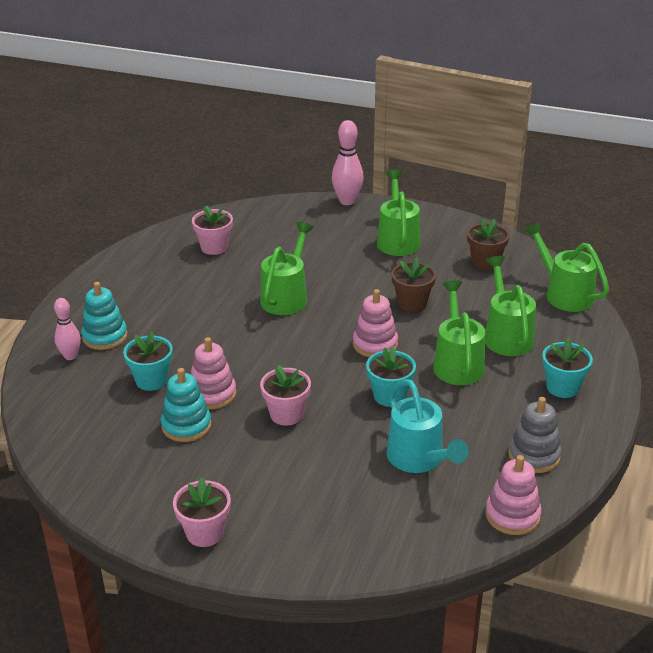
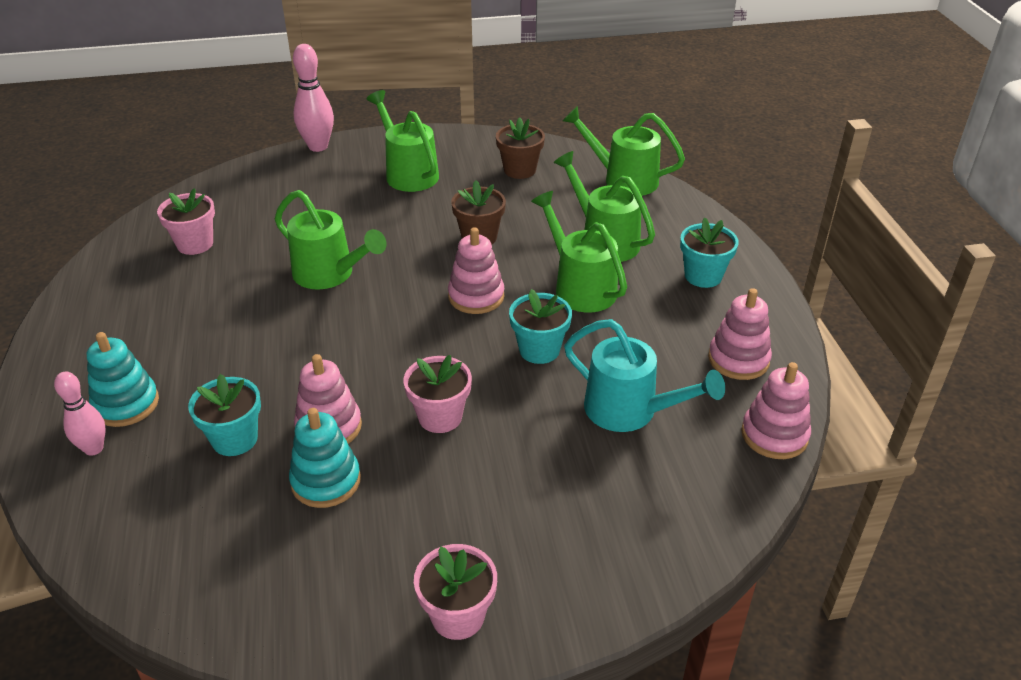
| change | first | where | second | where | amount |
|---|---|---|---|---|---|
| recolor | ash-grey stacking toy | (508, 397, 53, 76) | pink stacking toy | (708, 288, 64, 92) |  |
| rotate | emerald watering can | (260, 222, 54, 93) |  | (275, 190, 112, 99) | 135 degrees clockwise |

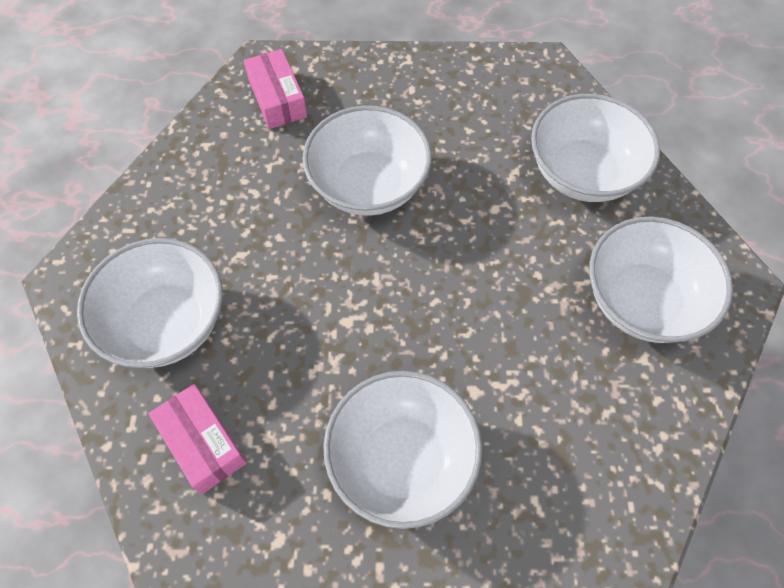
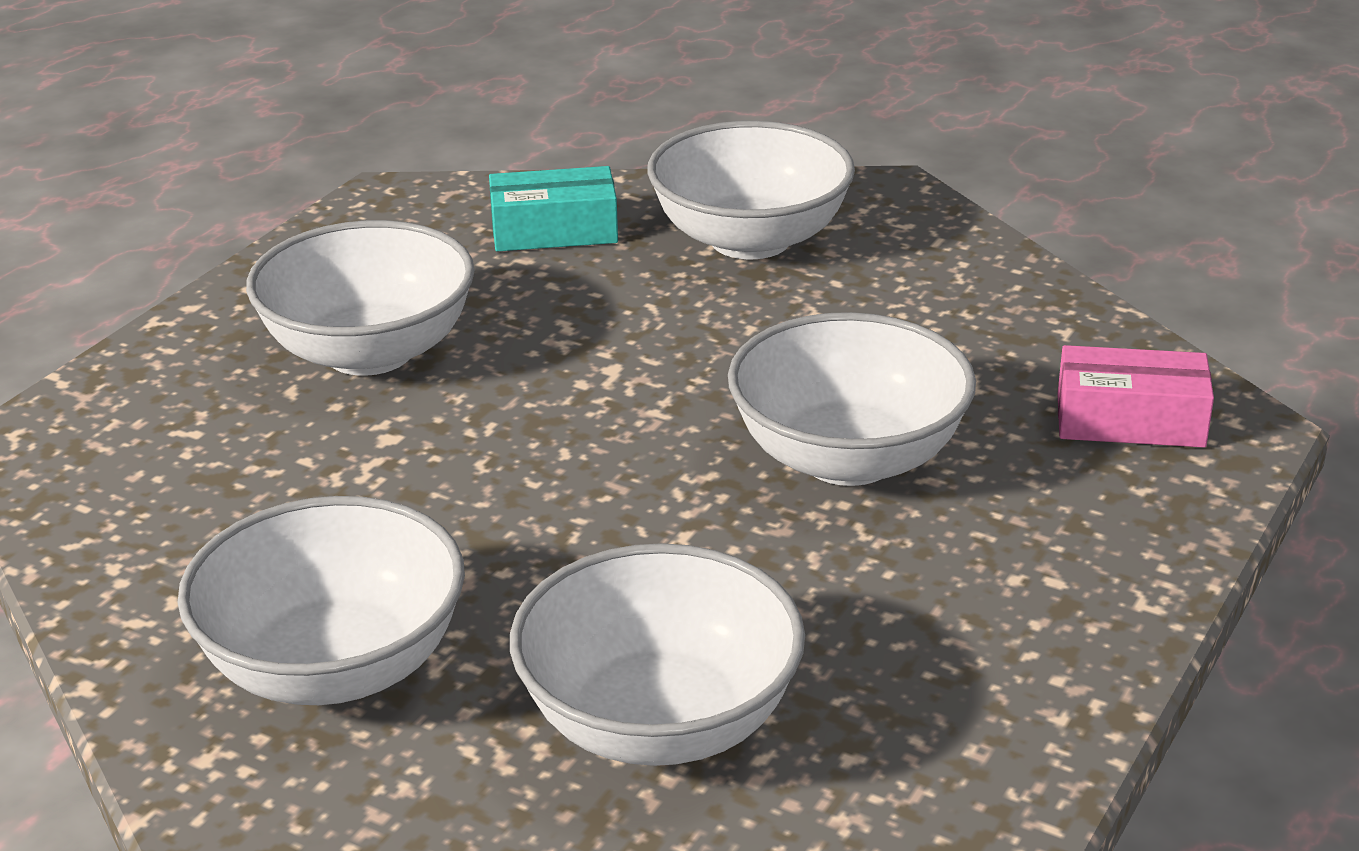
| change | first | where | second | where | amount |
|---|---|---|---|---|---|
| recolor | pink package | (148, 384, 99, 110) | aqua package | (489, 166, 129, 85) |  |

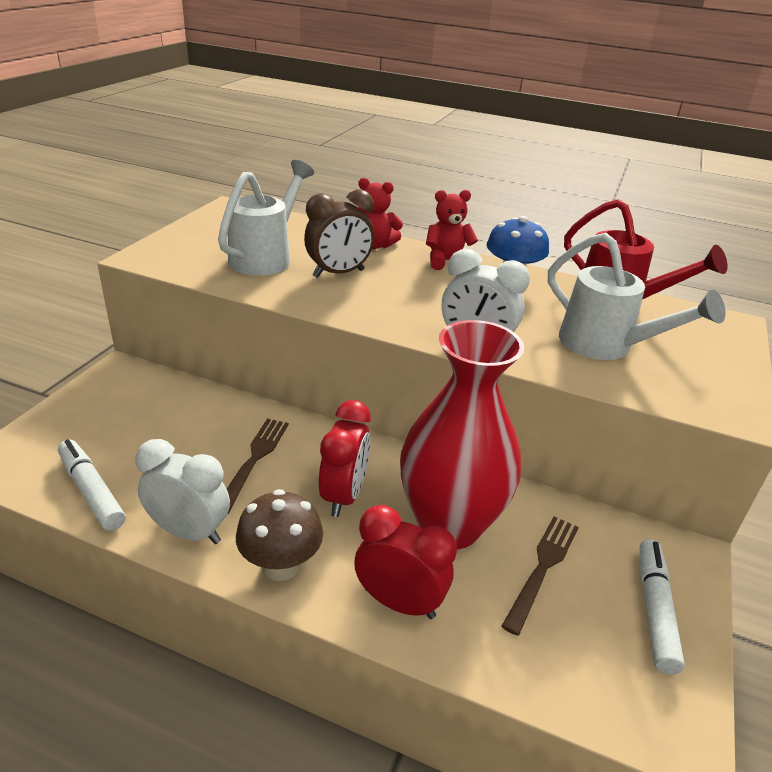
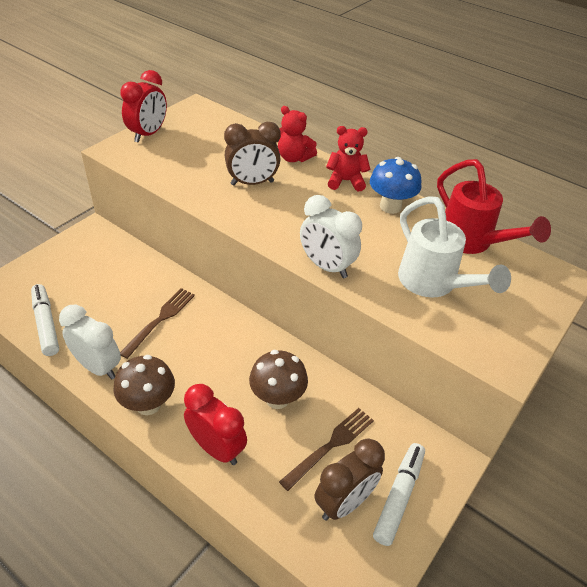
| change | first | where | second | where | amount |
|---|---|---|---|---|---|
| delete | snow-white watering can | (218, 160, 96, 116) |  |  |  |
| insert |  |  | dark brown clock | (314, 439, 71, 82) |  |
| move | scarlet clock | (319, 400, 52, 117) |  | (120, 70, 47, 73) |  |
| replace | scarlet tall vase | (400, 320, 124, 229) | dark brown fungus | (249, 350, 59, 59) |  |

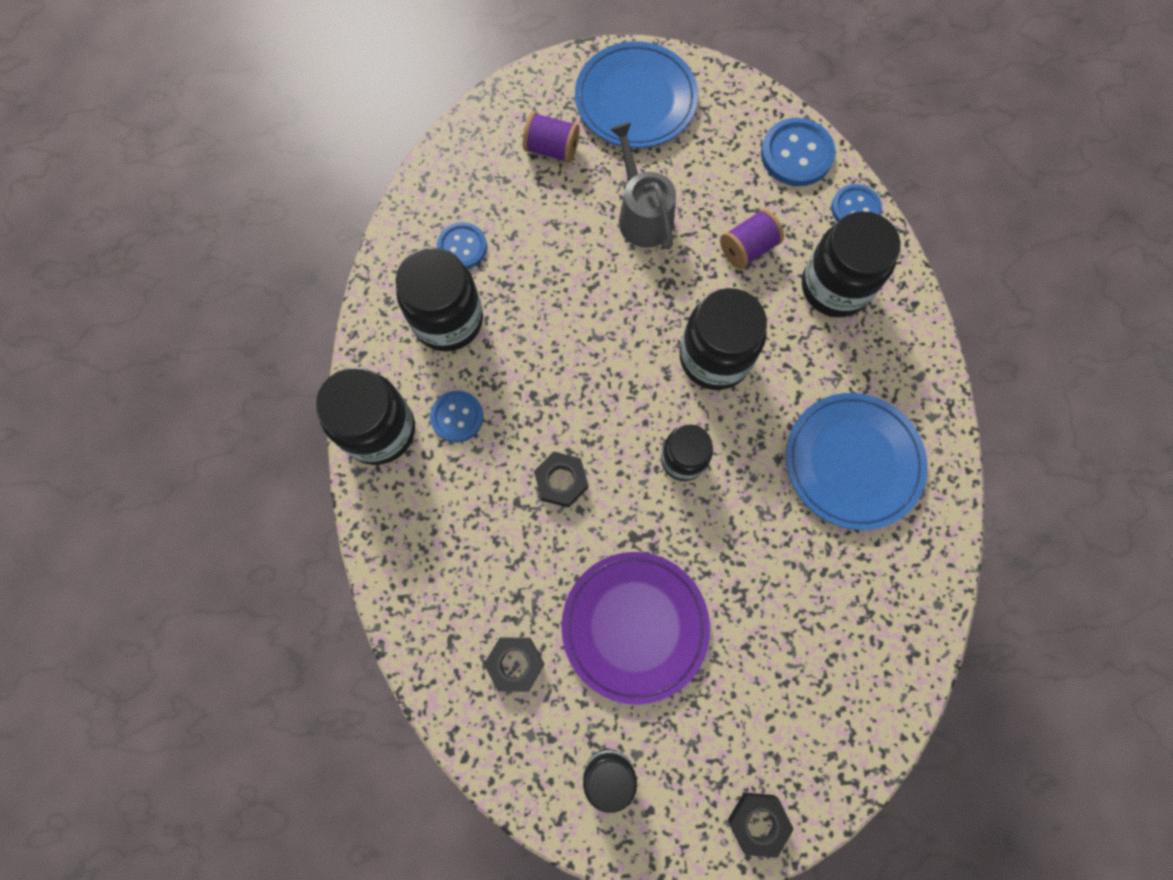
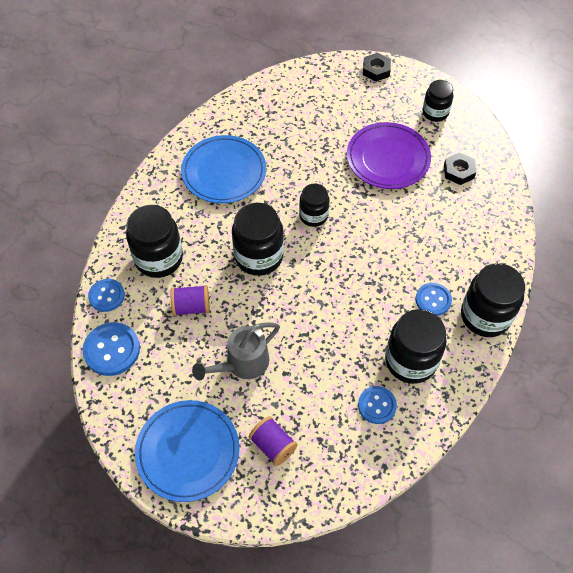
| change | first | where | second | where | amount |
|---|---|---|---|---|---|
| delete | ebony hexagon nut | (534, 452, 54, 56) |  |  |  |
| rotate | ash-grey watering can | (610, 122, 66, 128) |  | (192, 322, 88, 59) | 45 degrees clockwise |

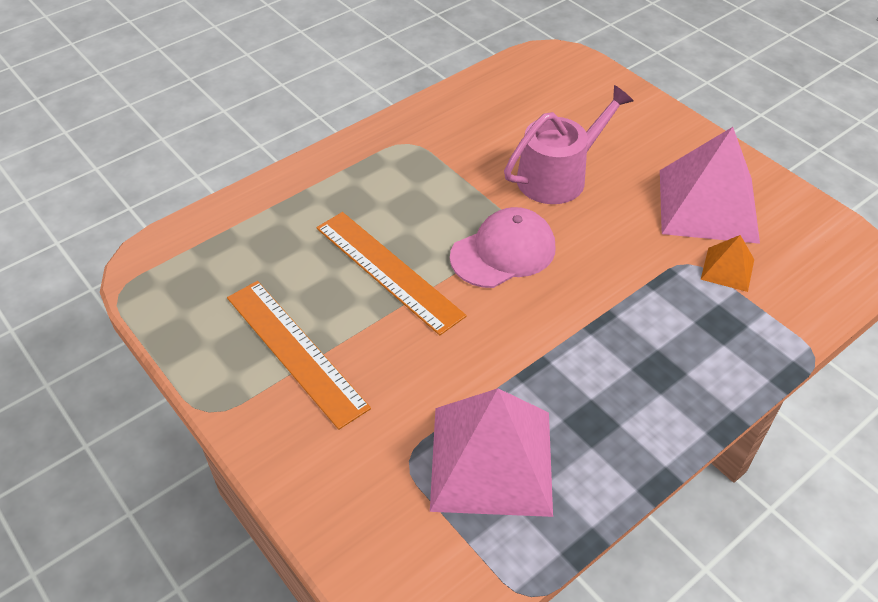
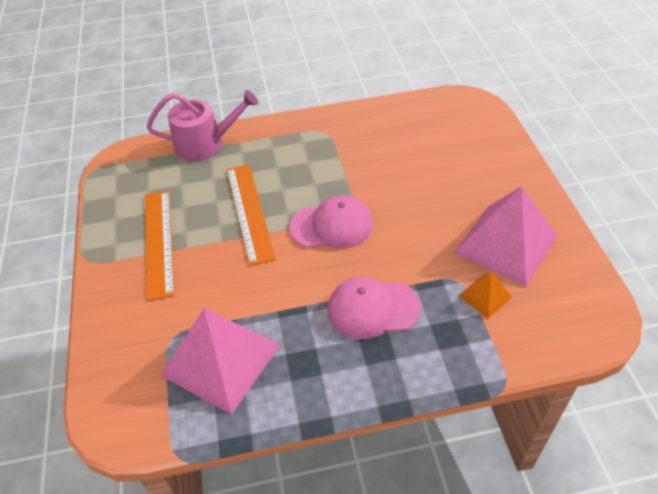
| change | first | where | second | where | amount |
|---|---|---|---|---|---|
| insert |  |  | pink peaked cap | (328, 277, 93, 62) |  |
| move | pink watering can | (504, 85, 130, 119) |  | (147, 90, 112, 71) |  |

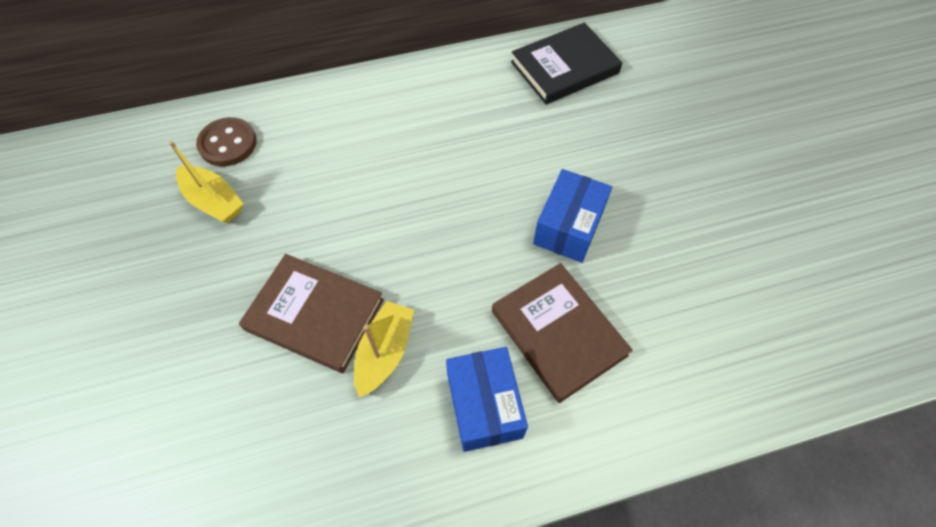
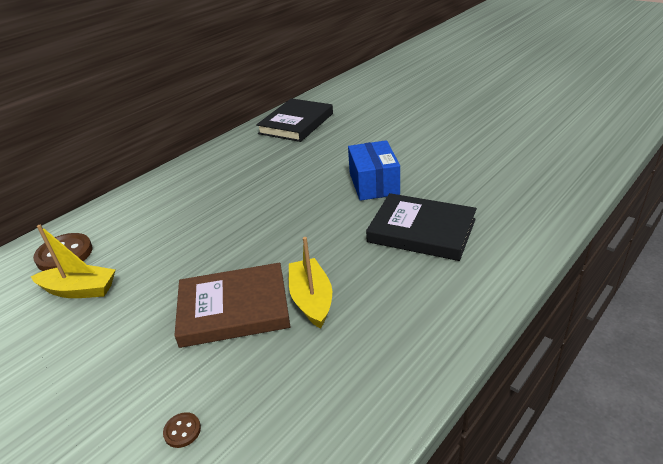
| change | first | where | second | where | amount |
|---|---|---|---|---|---|
| delete | royal blue package | (446, 347, 82, 105) |  |  |  |
| insert |  |  | dark brown sewing button | (163, 412, 38, 36) |  |
| recolor | dark brown book | (492, 263, 141, 140) | ebony book | (366, 193, 111, 68) |  |

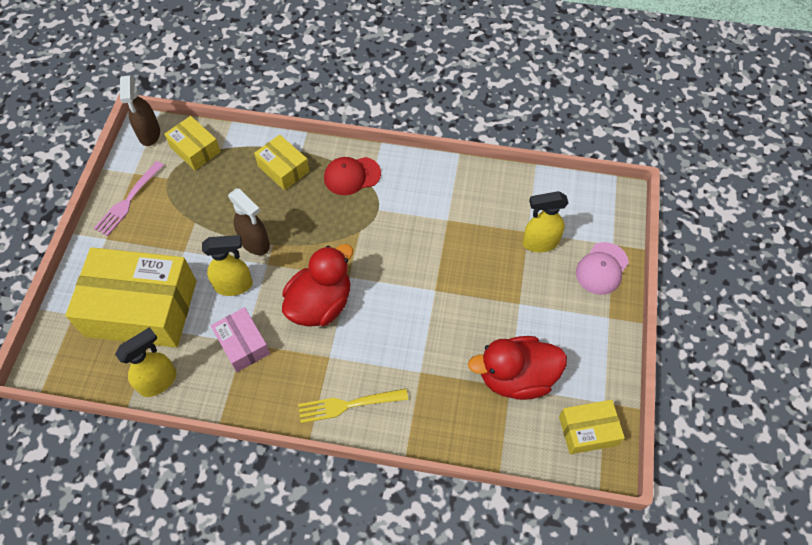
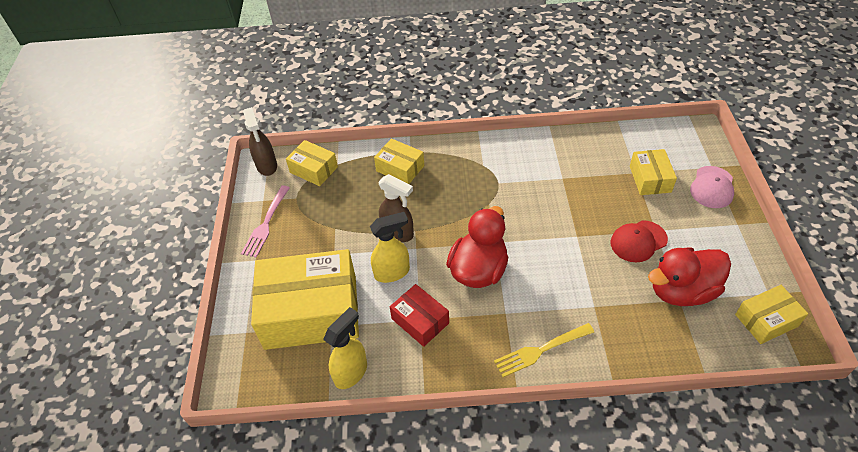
| change | first | where | second | where | amount |
|---|---|---|---|---|---|
| move | scarlet peaked cap | (324, 157, 57, 38) |  | (611, 220, 57, 42) |  |
| replace | bright yellow spray bottle | (523, 191, 46, 61) | bright yellow package | (630, 149, 47, 46) |  |
| recolor | pink package | (211, 307, 59, 65) | scarlet package | (390, 284, 59, 63) |  |

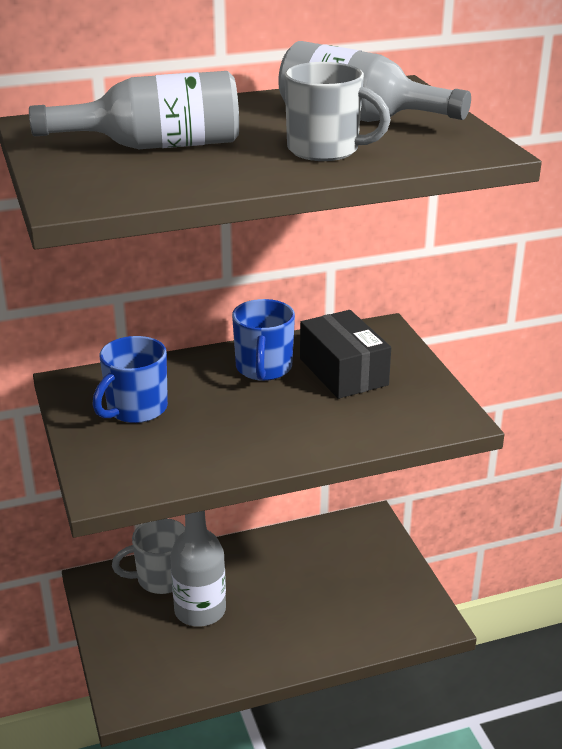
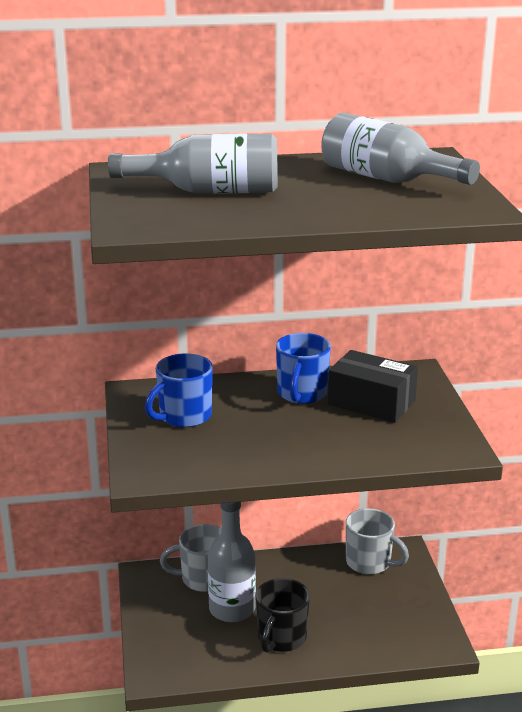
| change | first | where | second | where | amount |
|---|---|---|---|---|---|
| insert |  |  | ebony coffee mug | (256, 578, 54, 75) |  |
| move | ash-grey coffee mug | (284, 62, 107, 99) |  | (346, 508, 63, 67) |  |
| rotate | ebony package | (300, 310, 91, 89) |  | (328, 350, 90, 73) | 45 degrees counterclockwise |

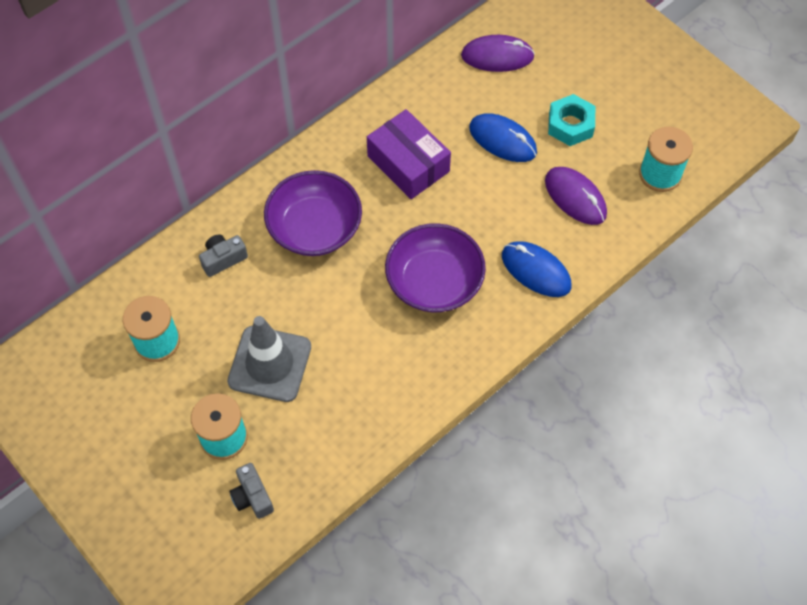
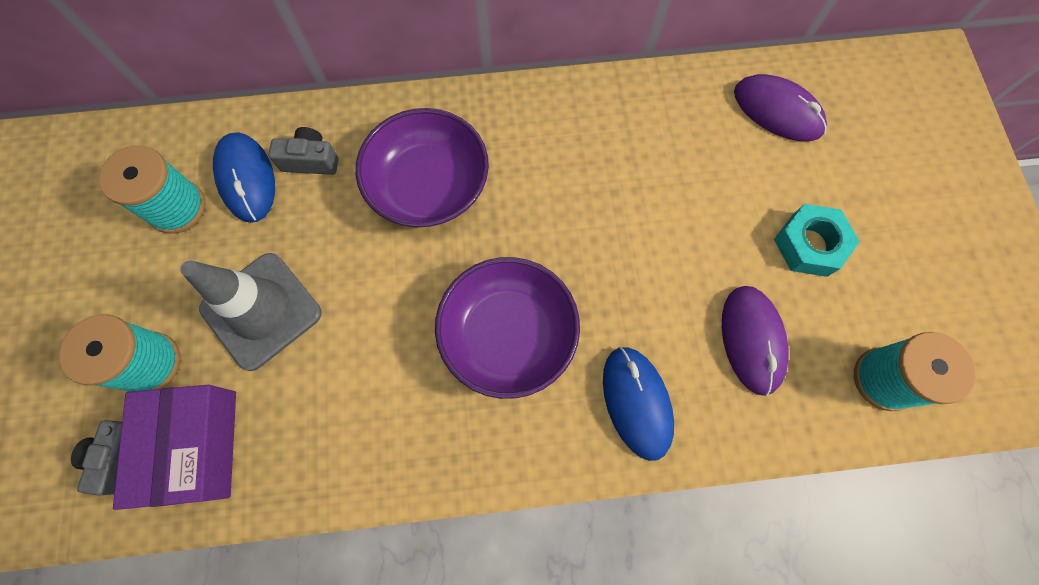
| change | first | where | second | where | amount |
|---|---|---|---|---|---|
| move | royal purple package | (367, 109, 84, 90) |  | (113, 385, 123, 125) |  |
| move | royal blue computer mouse | (469, 113, 68, 49) |  | (213, 132, 62, 91) |  |

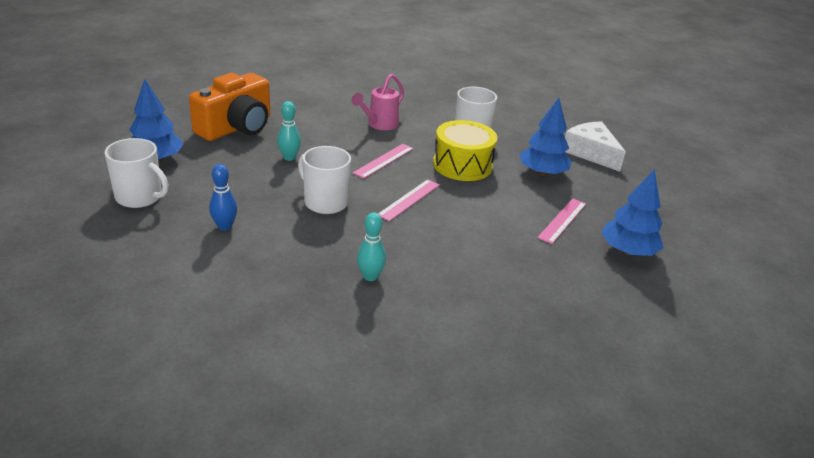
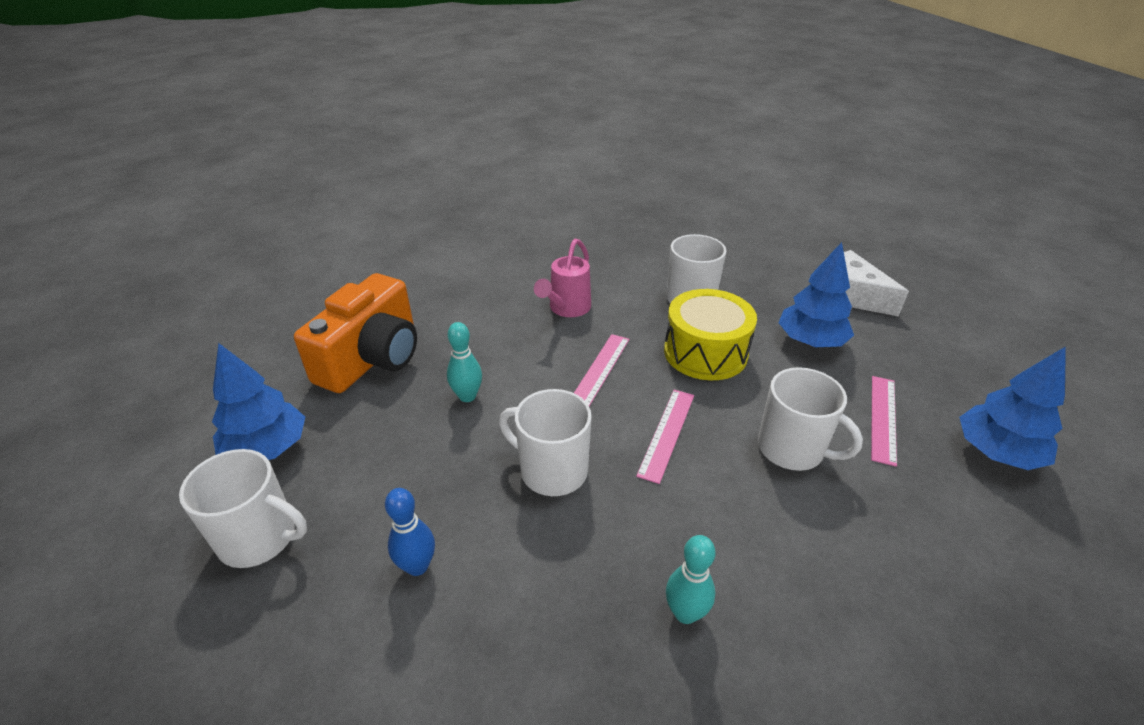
| change | first | where | second | where | amount |
|---|---|---|---|---|---|
| insert |  |  | snow-white coffee mug | (758, 367, 105, 104) |  |

